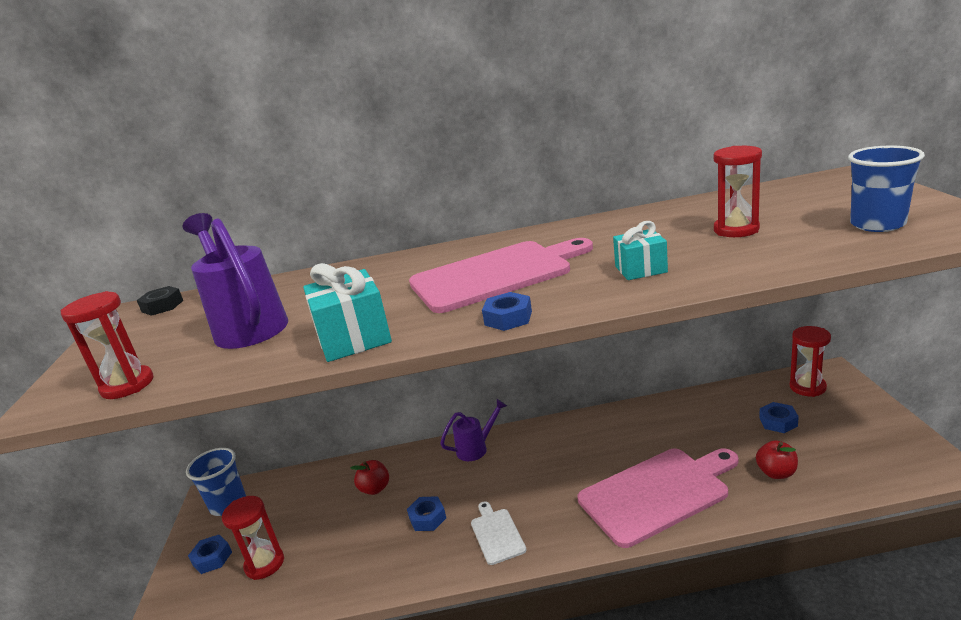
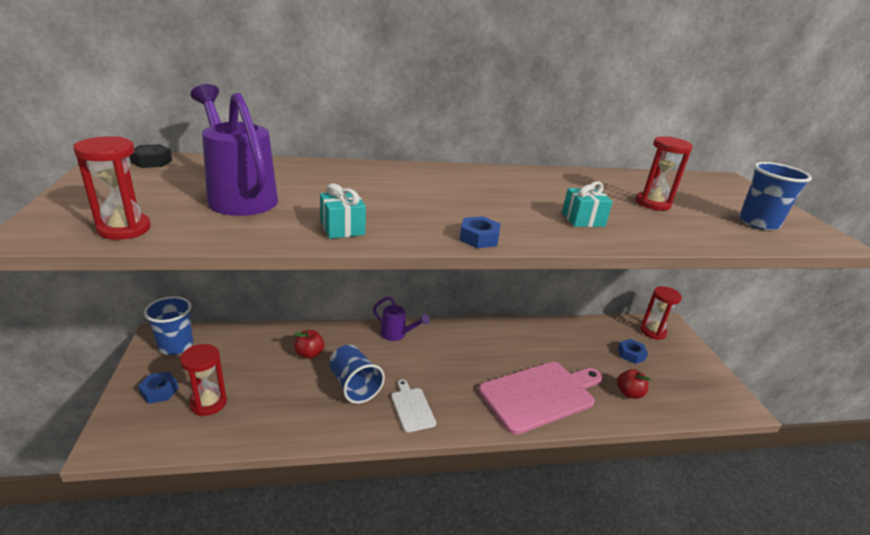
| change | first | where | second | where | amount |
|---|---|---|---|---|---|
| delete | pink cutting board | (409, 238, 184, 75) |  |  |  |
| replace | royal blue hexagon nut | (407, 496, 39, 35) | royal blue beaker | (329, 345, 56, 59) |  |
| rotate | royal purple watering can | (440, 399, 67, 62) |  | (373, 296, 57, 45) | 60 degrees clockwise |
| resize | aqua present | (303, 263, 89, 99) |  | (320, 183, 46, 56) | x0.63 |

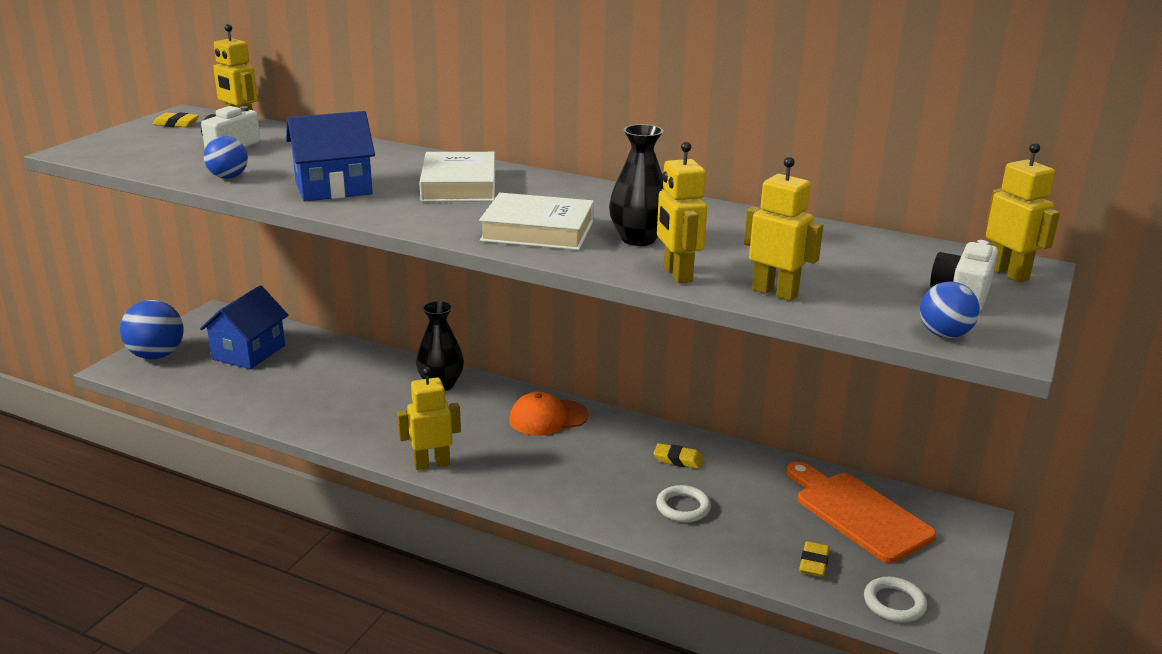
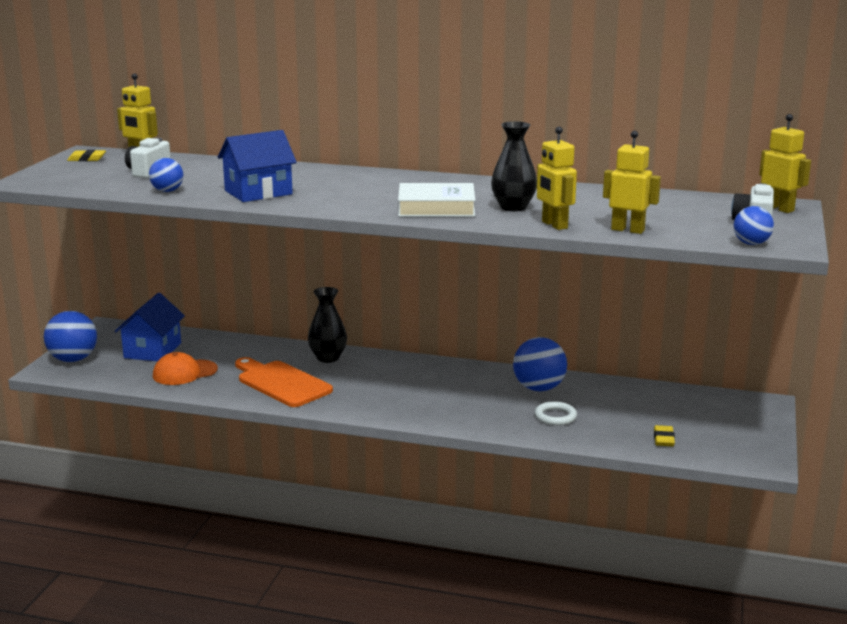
| change | first | where | second | where | amount |
|---|---|---|---|---|---|
| delete | bright yellow robot figure | (397, 367, 64, 103) |  |  |  |
| delete | snow-white book | (419, 152, 76, 50) |  |  |  |
| delete | snow-white ring | (864, 577, 63, 45) |  |  |  |
| move | orange-coloured peaked cap | (509, 392, 79, 44) |  | (153, 352, 65, 33) |  |
| move | orange-coloured cutting board | (786, 461, 150, 102) |  | (235, 357, 98, 50) |  |
| replace | bright yellow gum eraser | (654, 443, 49, 26) | royal blue ball | (513, 337, 54, 54) |  |

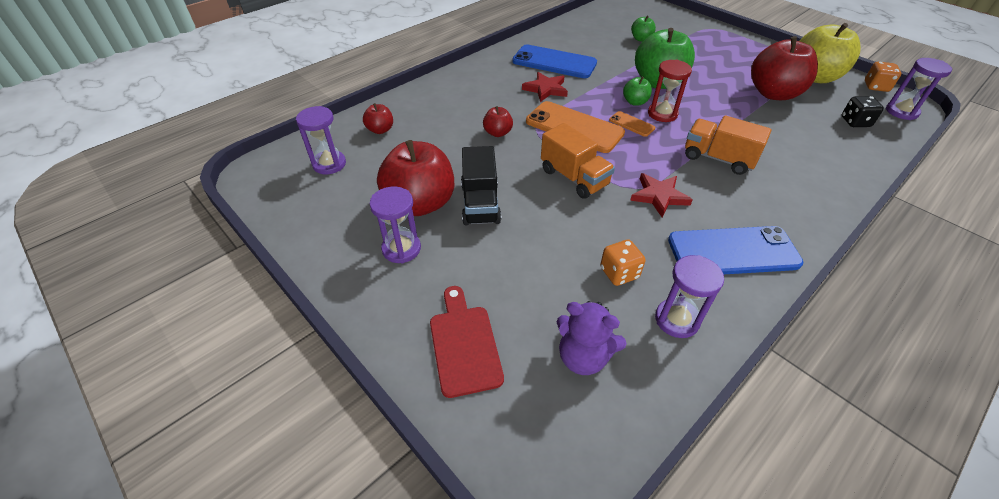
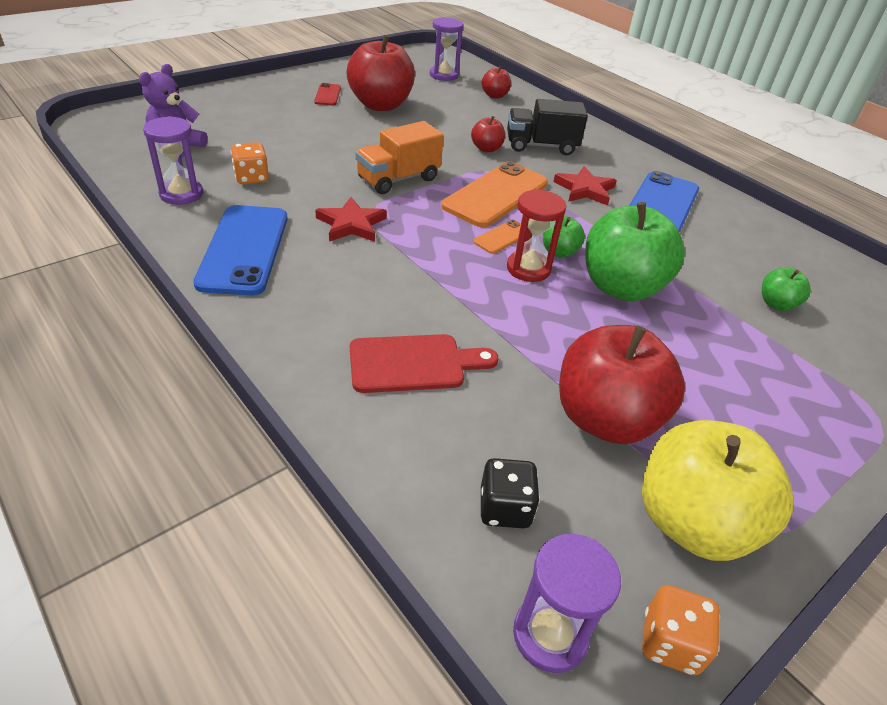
| change | first | where | second | where | amount |
|---|---|---|---|---|---|
| delete | orange-coloured toy truck | (685, 115, 87, 60) |  |  |  |
| move | scarlet cutting board | (430, 286, 74, 112) |  | (350, 334, 148, 59) |  |
| move | ebony toy truck | (461, 146, 40, 79) |  | (507, 99, 81, 57) |  |
| replace | royal purple sandglass | (370, 186, 51, 77) | scarlet mobile phone | (314, 83, 27, 23) |  |

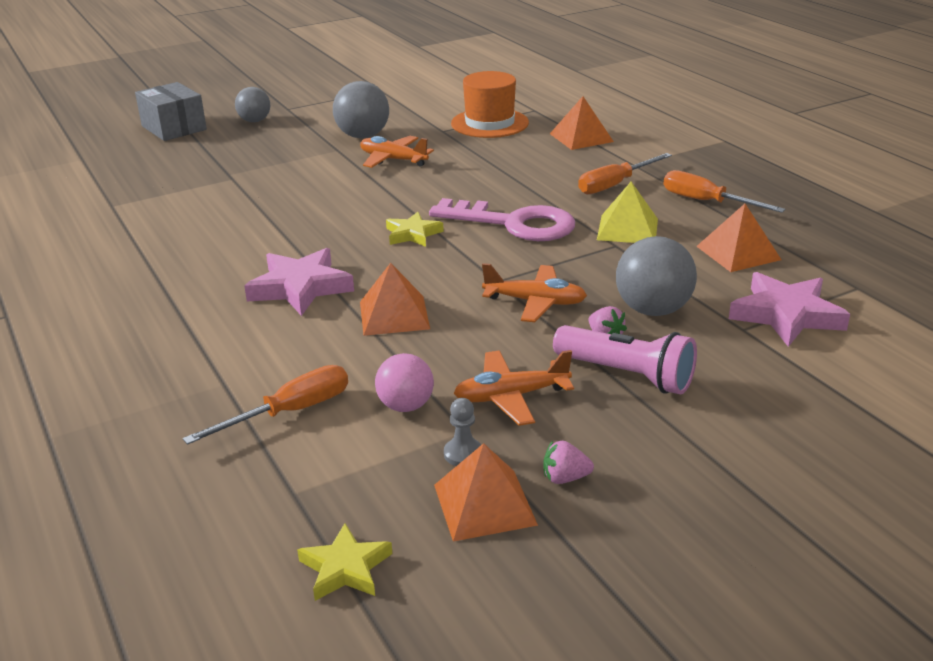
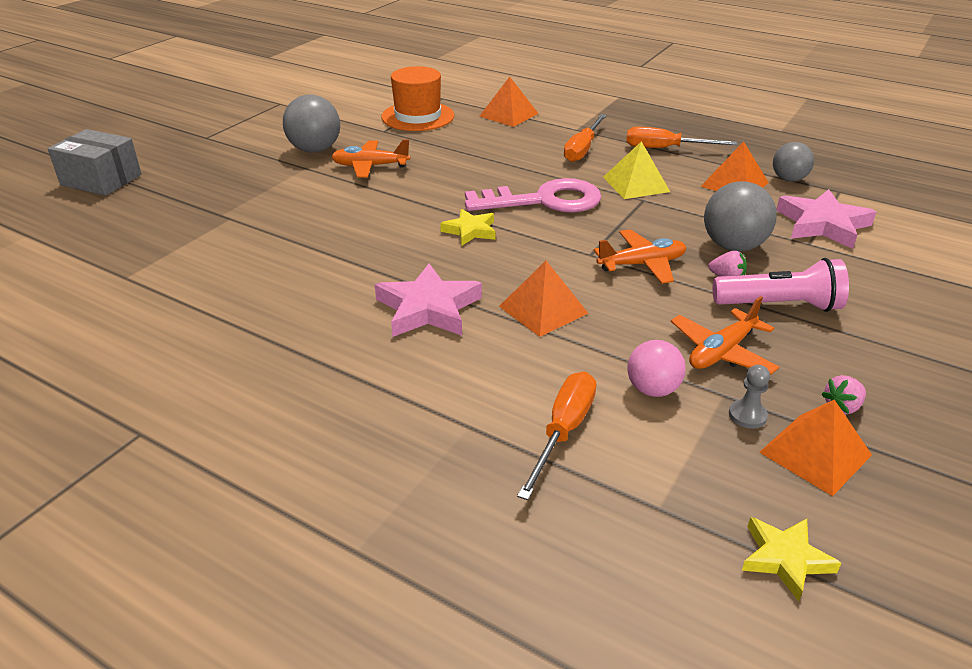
| change | first | where | second | where | amount |
|---|---|---|---|---|---|
| move | ash-grey ball | (235, 87, 35, 35) |  | (773, 142, 41, 40) |  |

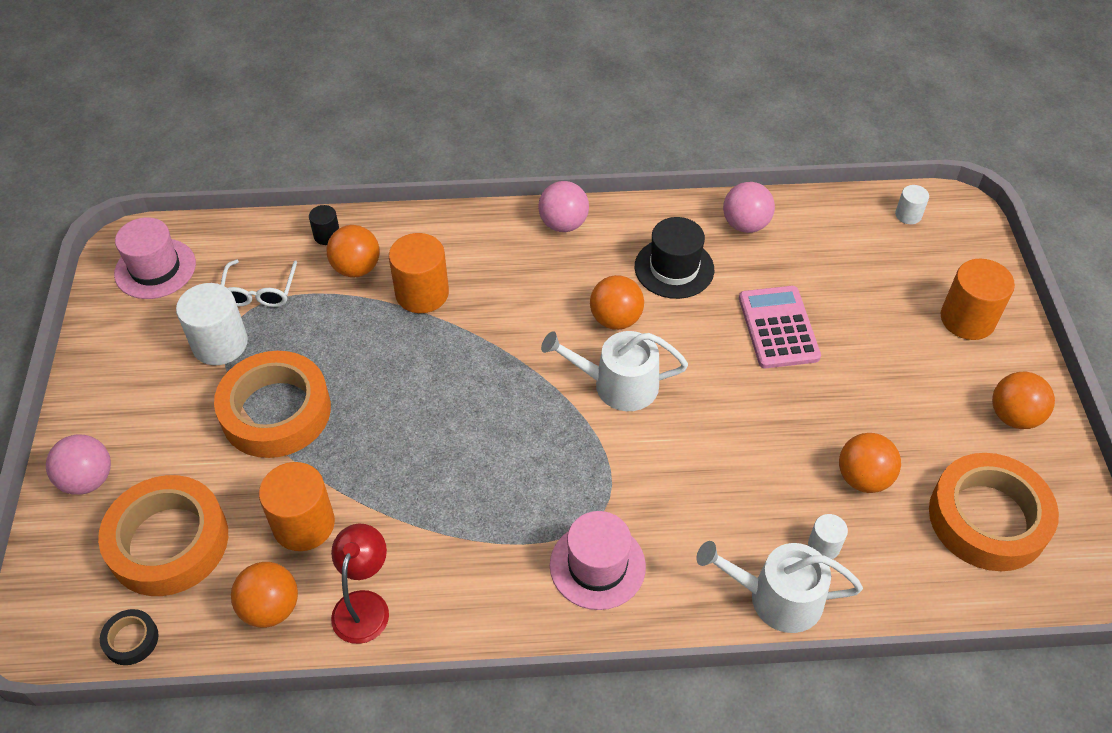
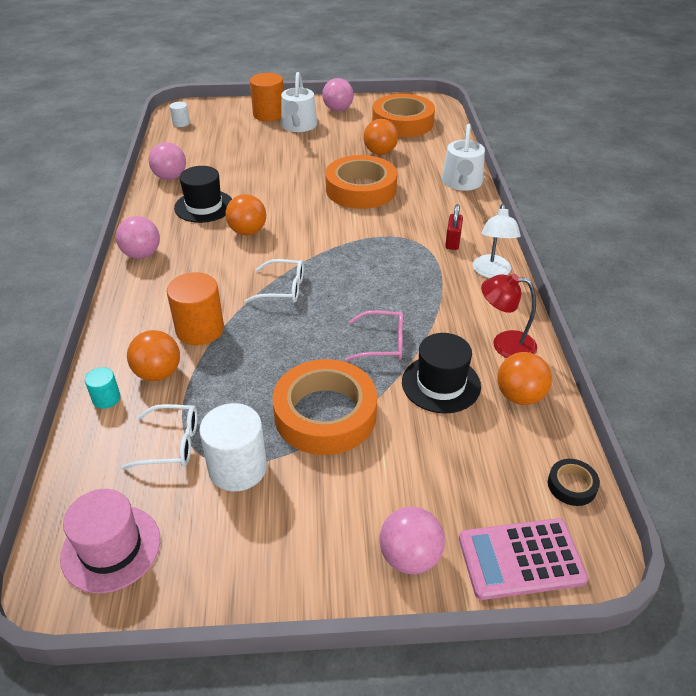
| change | first | where | second | where | amount |
|---|---|---|---|---|---|
| delete | snow-white cylinder | (808, 514, 40, 45) |  |  |  |
| insert |  |  | snow-white spectacles | (245, 259, 59, 44) |  |
| insert |  |  | pink spectacles | (345, 310, 58, 52) |  |
| insert |  |  | snow-white desk lamp | (473, 204, 48, 74) |  |
| move | orange-coloured tape | (98, 475, 130, 121) |  | (325, 155, 72, 54) |  |
| move | snow-white watering can | (541, 331, 147, 80) |  | (281, 72, 36, 60) |  |
| move | pink calculator | (739, 286, 82, 82) |  | (459, 518, 129, 82) |  |
| replace | orange-coloured cylinder | (259, 462, 76, 89) | ebony hat | (402, 333, 79, 81) |  |
| replace | pink hat | (550, 511, 96, 99) | scarlet padlock | (445, 204, 18, 46) |  |
| recolor | ebony cylinder | (309, 205, 30, 40) | aqua cylinder | (85, 367, 35, 42) |  |
| recolor | orange-coloured ball | (992, 372, 63, 57) | pink ball | (322, 78, 32, 33) |  |

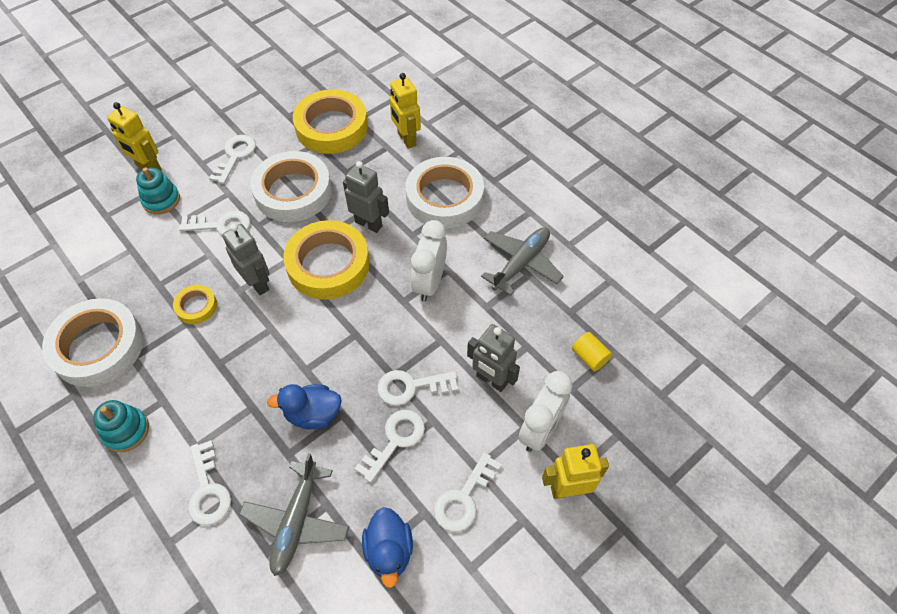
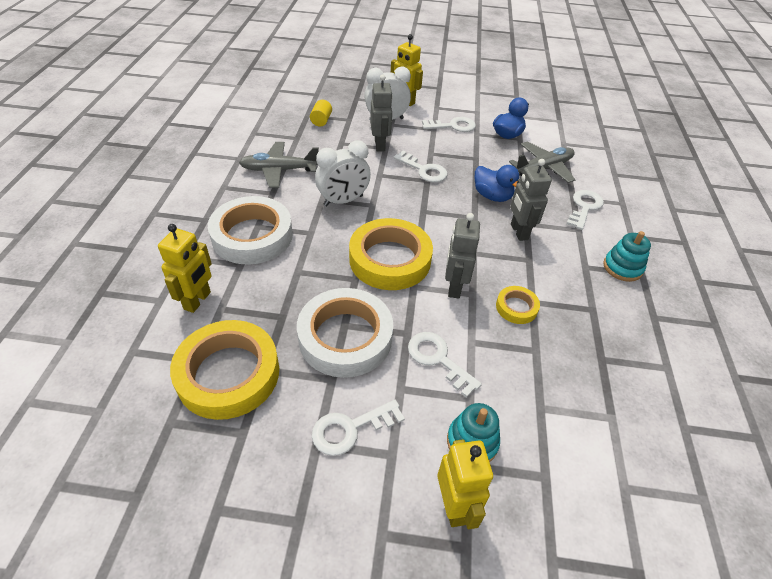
| change | first | where | second | where | amount |
|---|---|---|---|---|---|
| delete | snow-white tape | (42, 298, 102, 89) |  |  |  |
| delete | snow-white latchkey | (355, 410, 70, 73) |  |  |  |
| move | ash-grey robot figure | (343, 161, 46, 72) |  | (510, 159, 42, 82) |  |

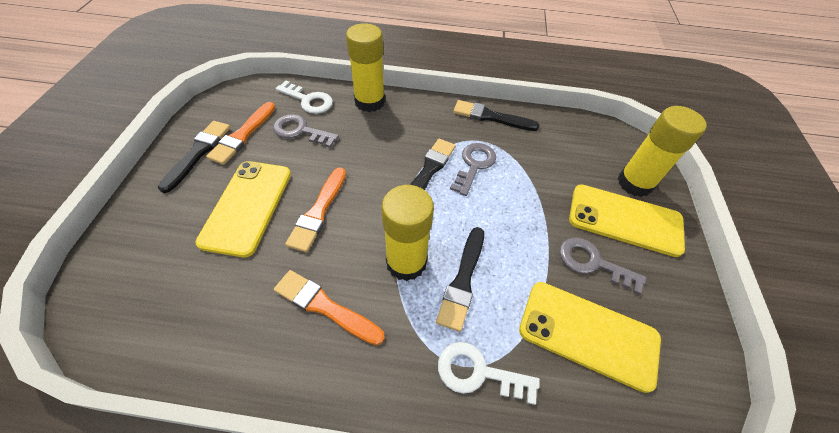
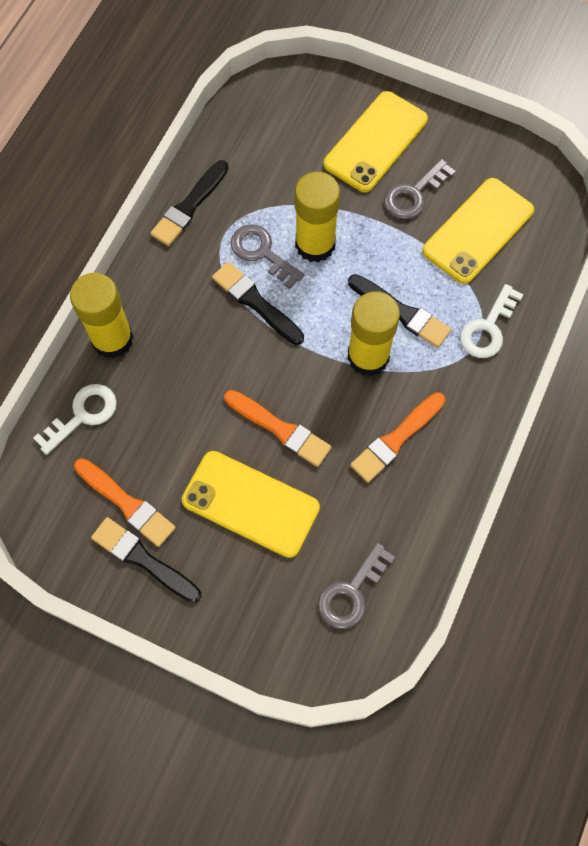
| change | first | where | second | where | amount |
|---|---|---|---|---|---|
| move | ash-grey latchkey | (273, 114, 66, 34) |  | (318, 543, 77, 86) |  |
| move | bright yellow glue | (618, 106, 89, 91) |  | (295, 172, 45, 90) |  |

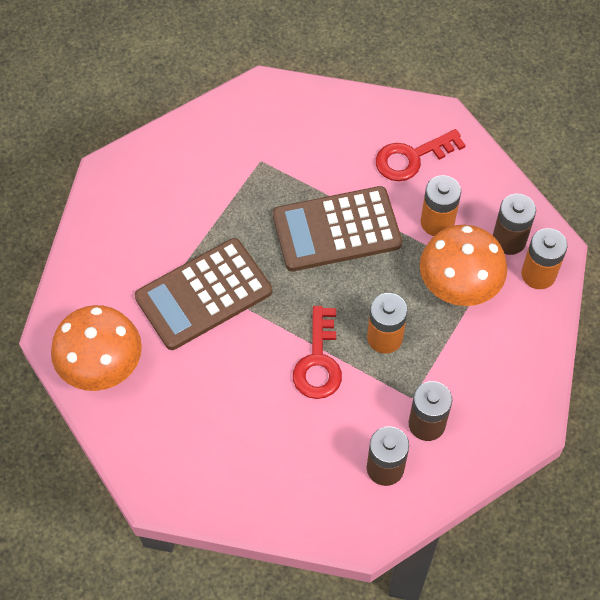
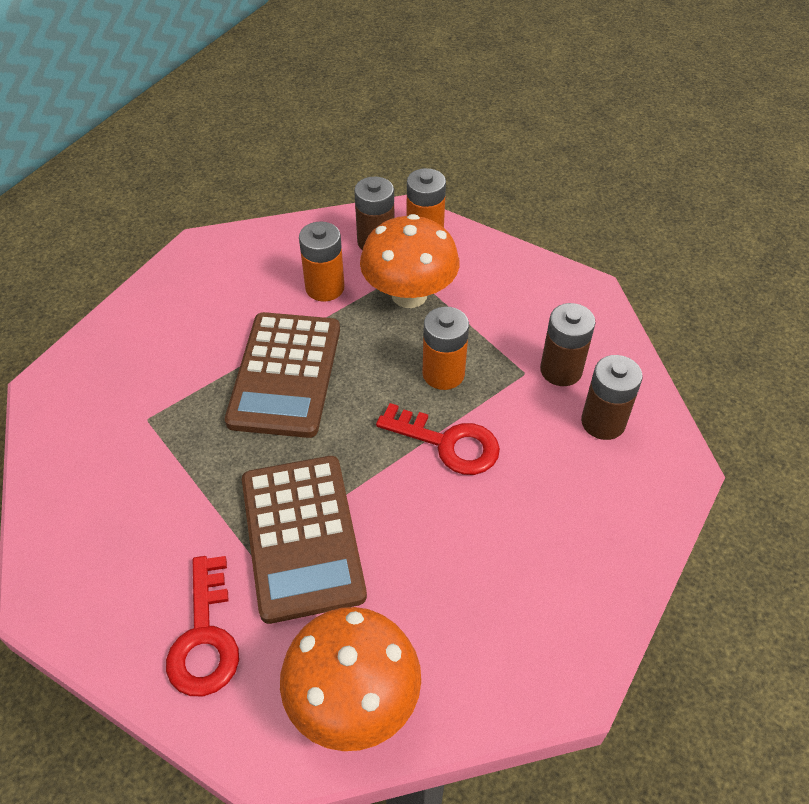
| change | first | where | second | where | amount |
|---|---|---|---|---|---|
| move | scarlet latchkey | (376, 129, 90, 52) |  | (166, 556, 73, 140) |  |

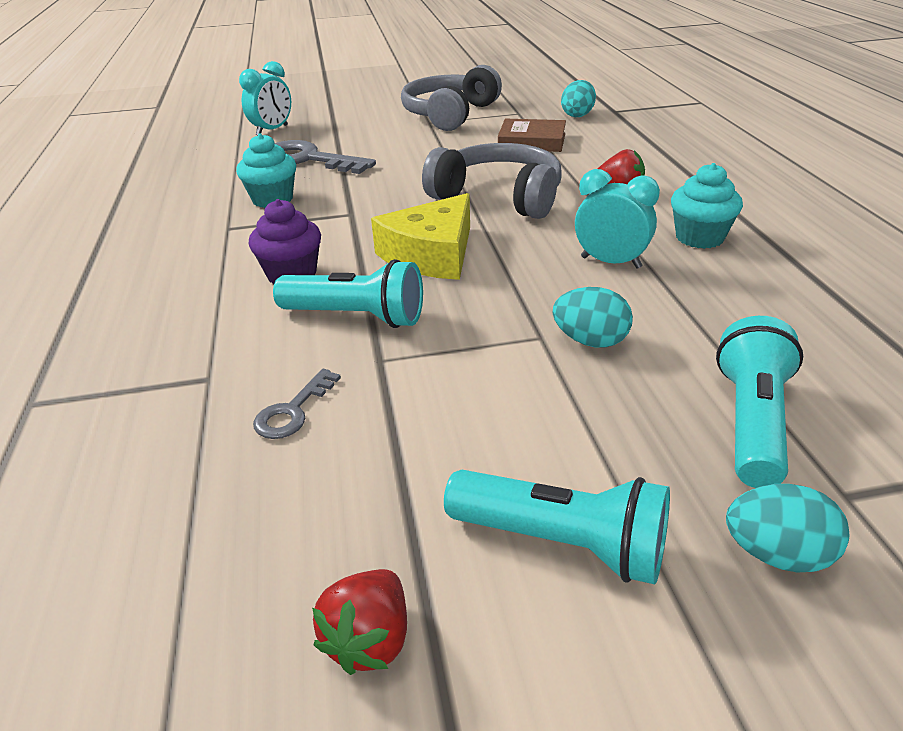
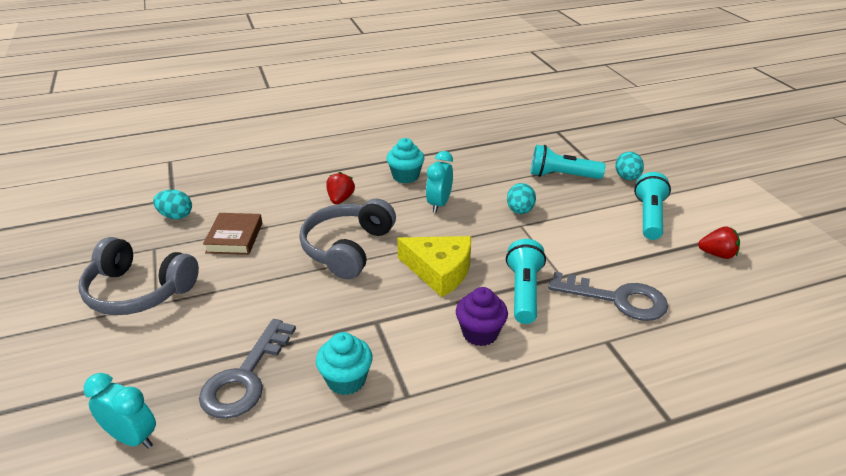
| change | first | where | second | where | amount |
|---|---|---|---|---|---|
| resize | ash-grey latchkey | (253, 369, 88, 70) |  | (548, 272, 120, 49) | x1.98 |

